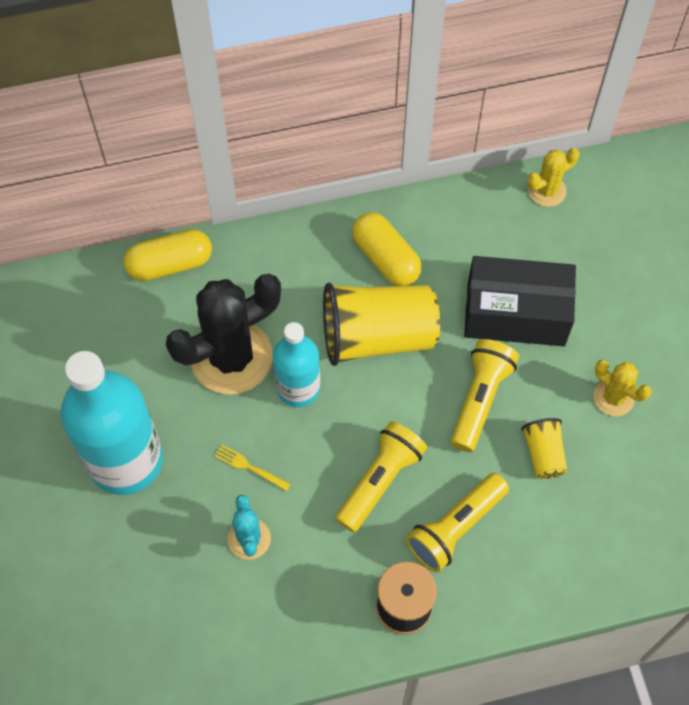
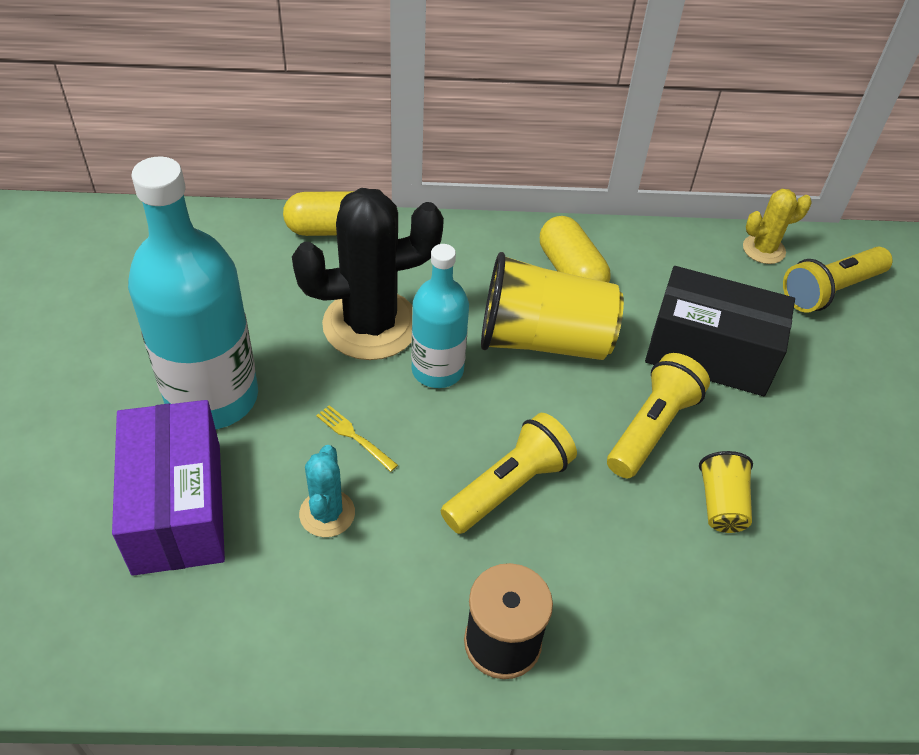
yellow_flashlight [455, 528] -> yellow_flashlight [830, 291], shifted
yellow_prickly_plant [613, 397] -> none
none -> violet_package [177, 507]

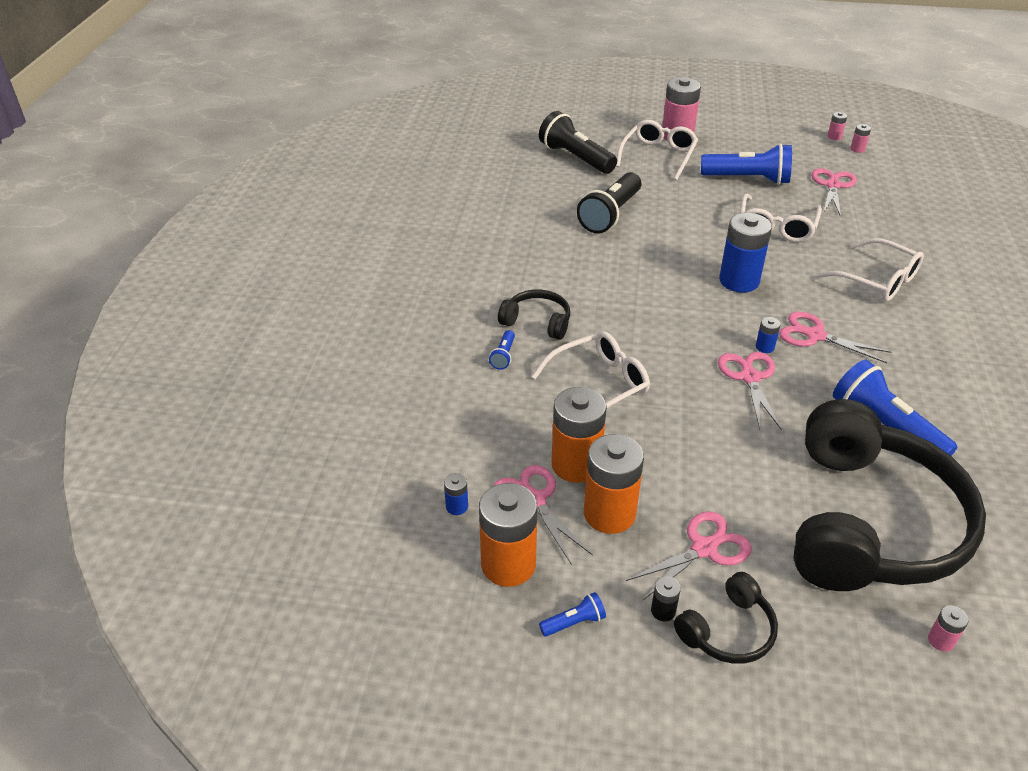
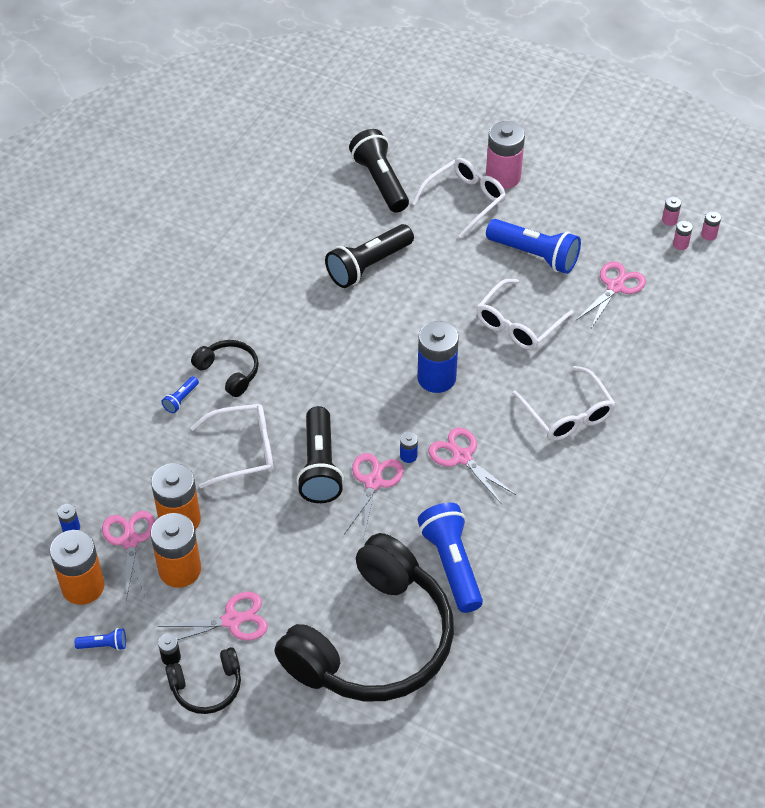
pink_power_cell [941, 640] -> pink_power_cell [708, 235], shifted
none -> black_flashlight [319, 467]

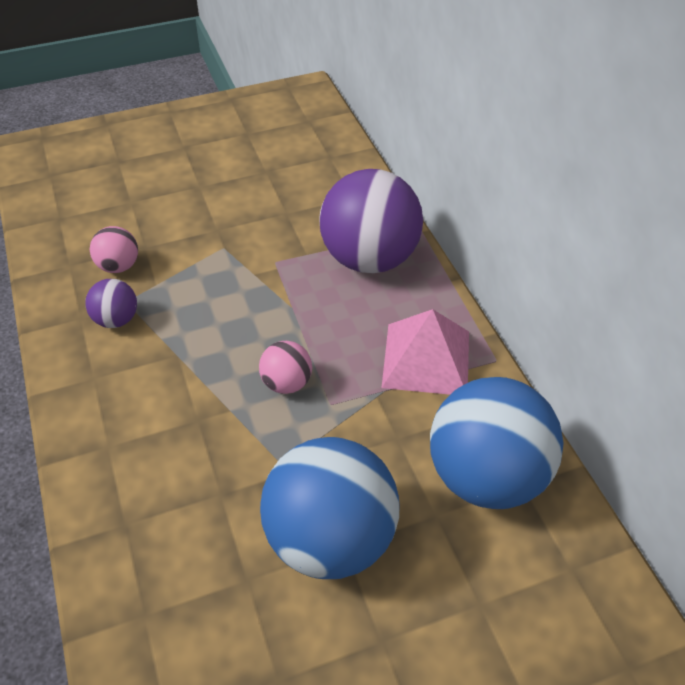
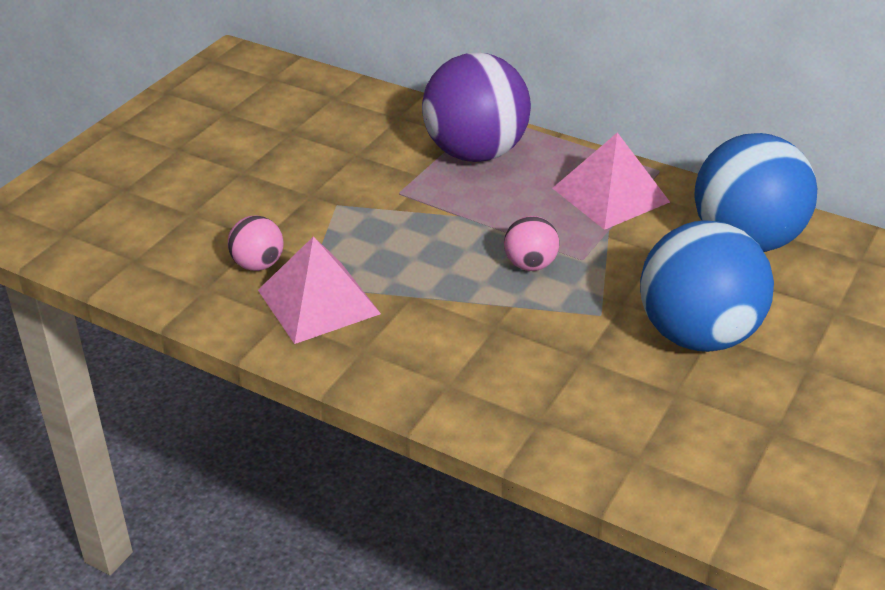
violet_sphere [116, 320] -> pink_pyramid [318, 301]

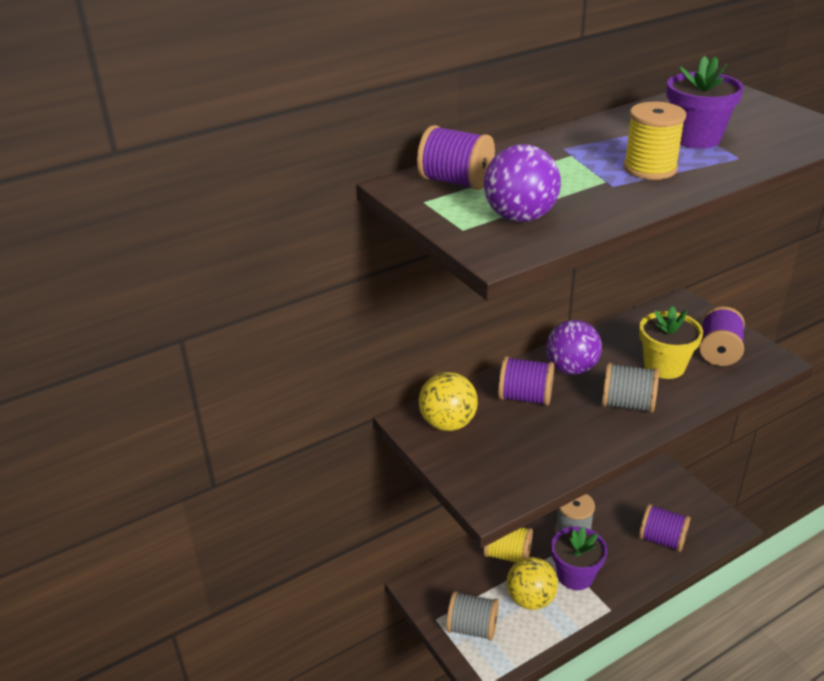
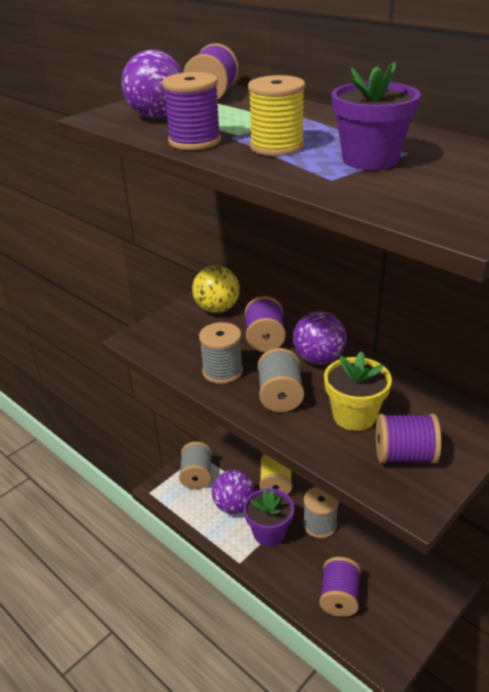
yellow_sphere [530, 599] -> violet_sphere [234, 506]
none -> violet_reel_of_thread [194, 141]
none -> gray_reel_of_thread [222, 371]

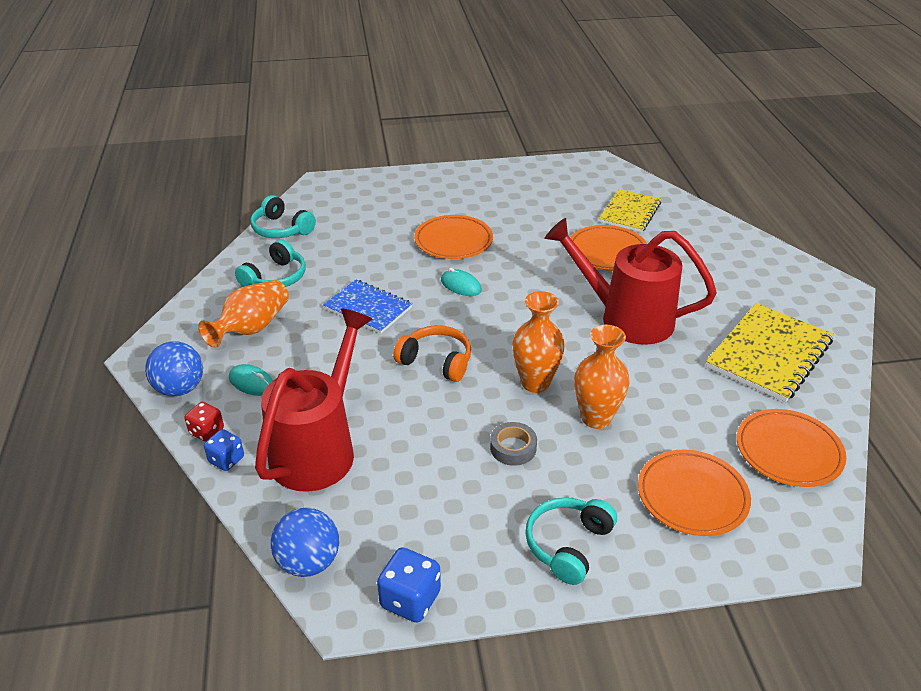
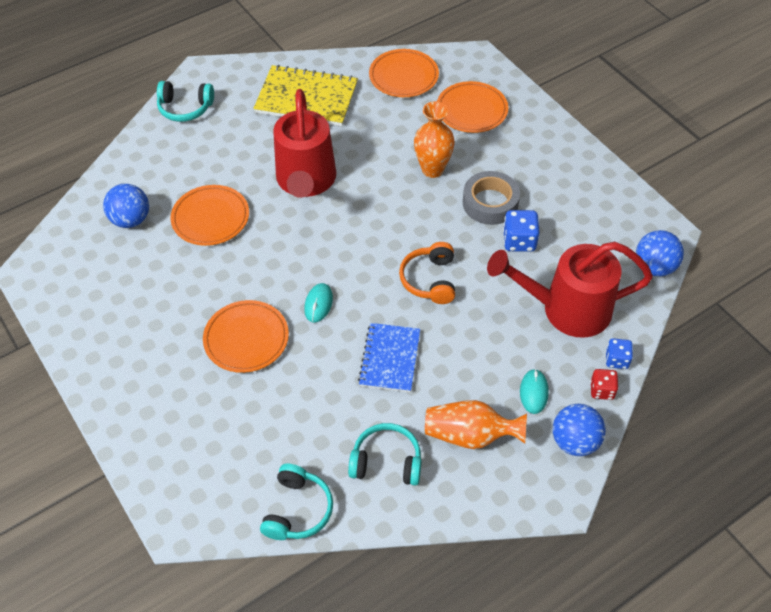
royal_blue_game_die [410, 599] -> royal_blue_game_die [519, 241], shifted
gray_roll_of_tape [513, 448] -> gray_roll_of_tape [490, 203], x1.62
orange-coloured_tall_vase [535, 383] -> none
turquoise_headphones [568, 545] -> turquoise_headphones [185, 108], shifted
yellow_notebook [630, 212] -> royal_blue_sphere [131, 220]

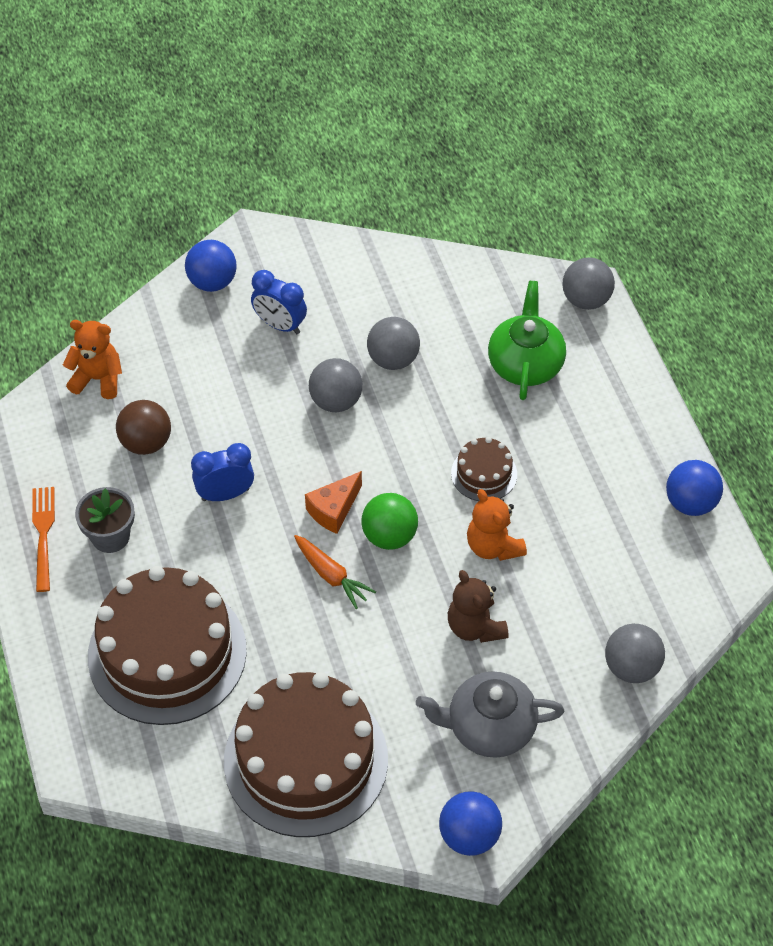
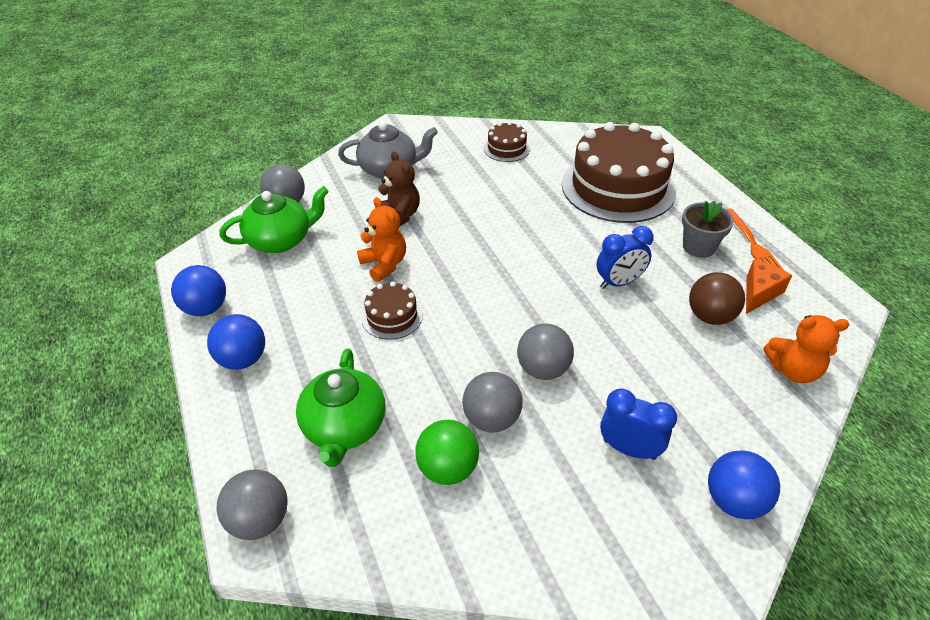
brown_cake [306, 760] -> brown_cake [506, 148], x0.45
orange-coloured_carrot [331, 575] -> none
orange-coloured_piece_of_cheese [334, 510] -> orange-coloured_piece_of_cheese [759, 293], shifted
leaf-green_sphere [389, 536] -> leaf-green_sphere [448, 468], shifted
royal_blue_sphere [469, 835] -> royal_blue_sphere [243, 359], shifted
none -> leaf-green_china_teapot [281, 240]

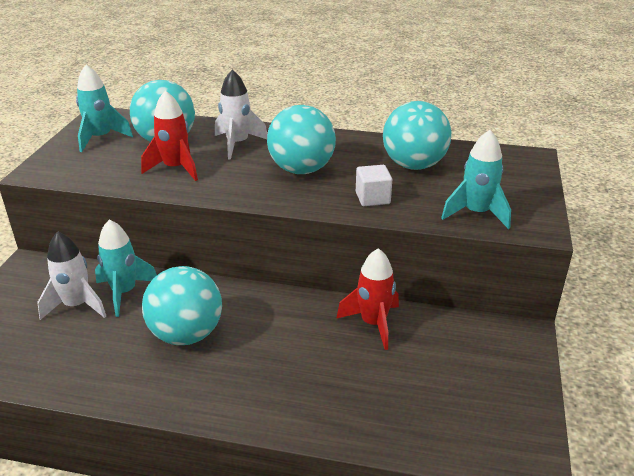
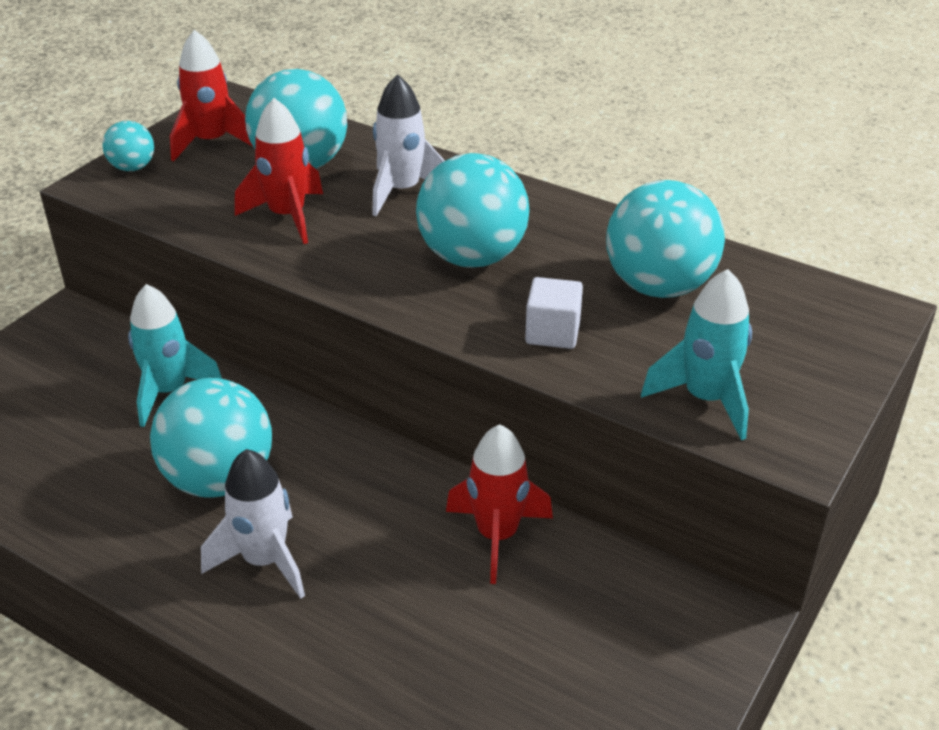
white_toy_rocket [77, 305] -> white_toy_rocket [265, 561], shifted
turquoise_toy_rocket [101, 138] -> crimson_toy_rocket [212, 142]
none -> turquoise_sphere [133, 168]

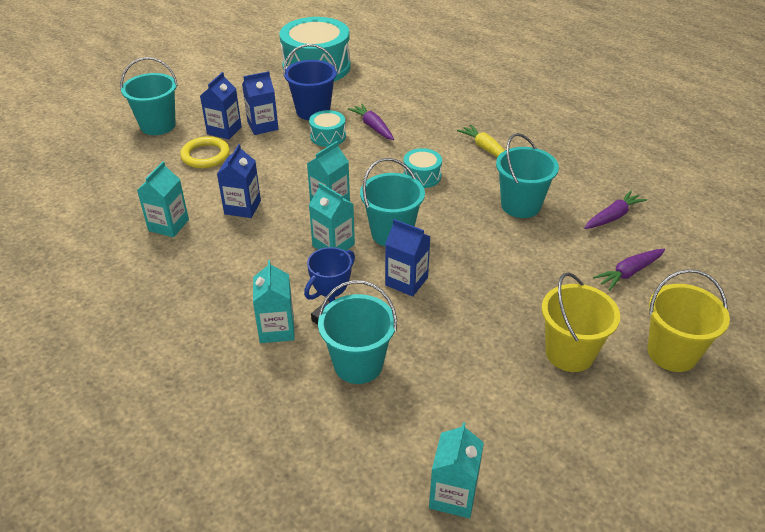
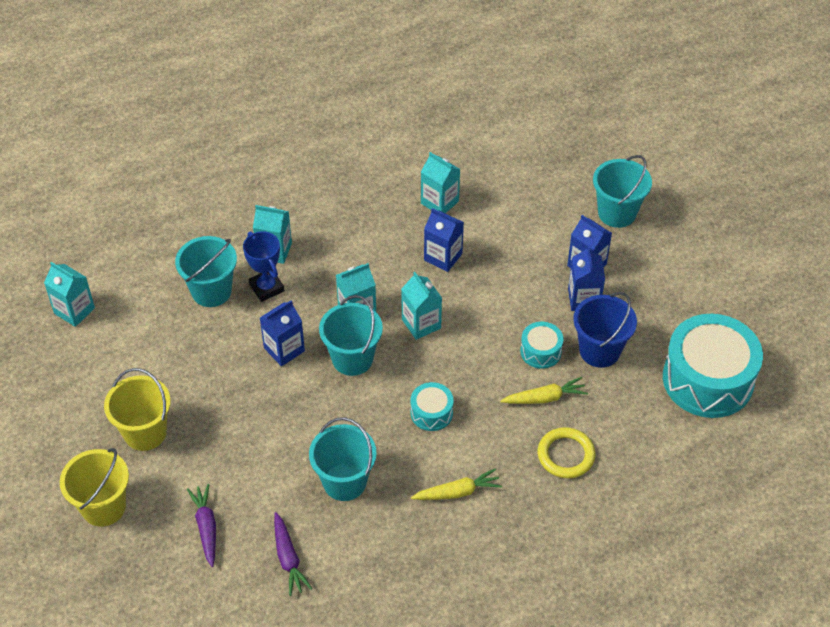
yellow_torus [205, 155] -> yellow_torus [566, 455], shifted
violet_carrot [373, 127] -> yellow_carrot [545, 398]

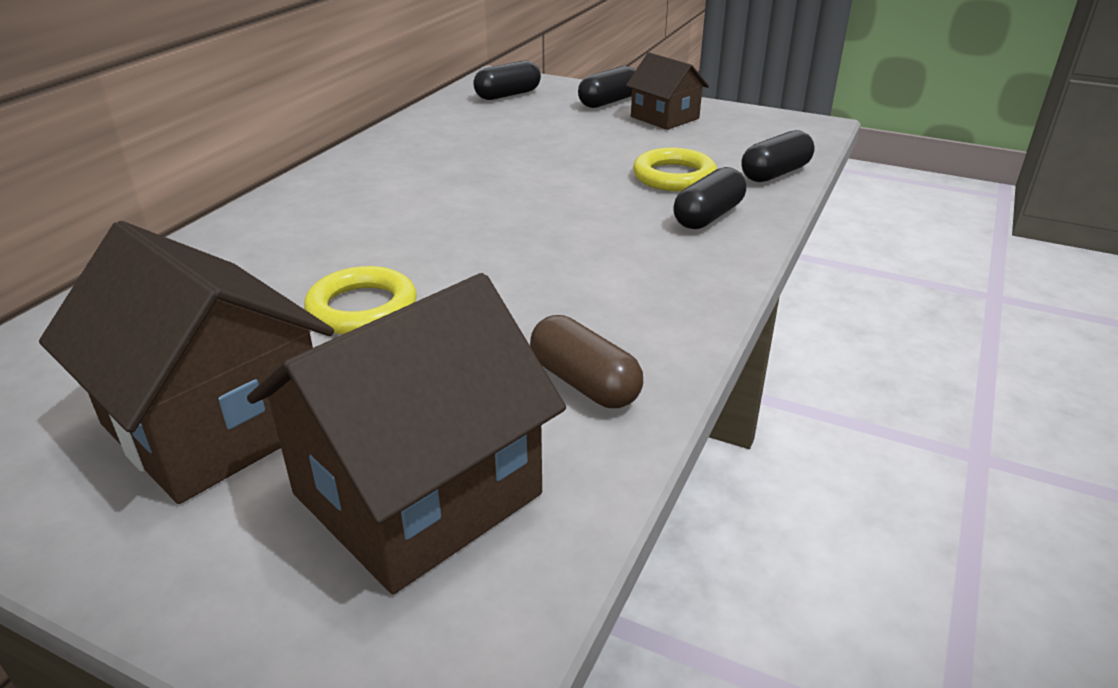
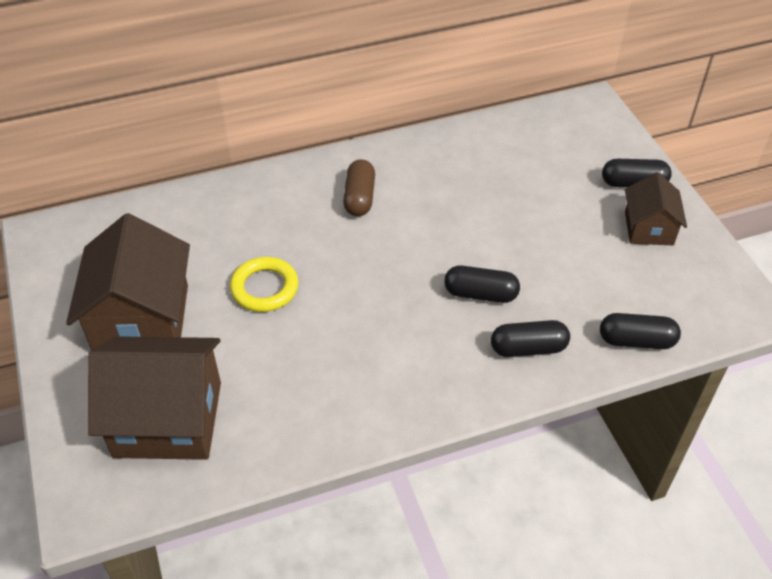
black_pill [508, 95] -> black_pill [480, 294], shifted
brown_pill [584, 383] -> brown_pill [359, 198], shifted
yellow_torus [674, 176] -> none

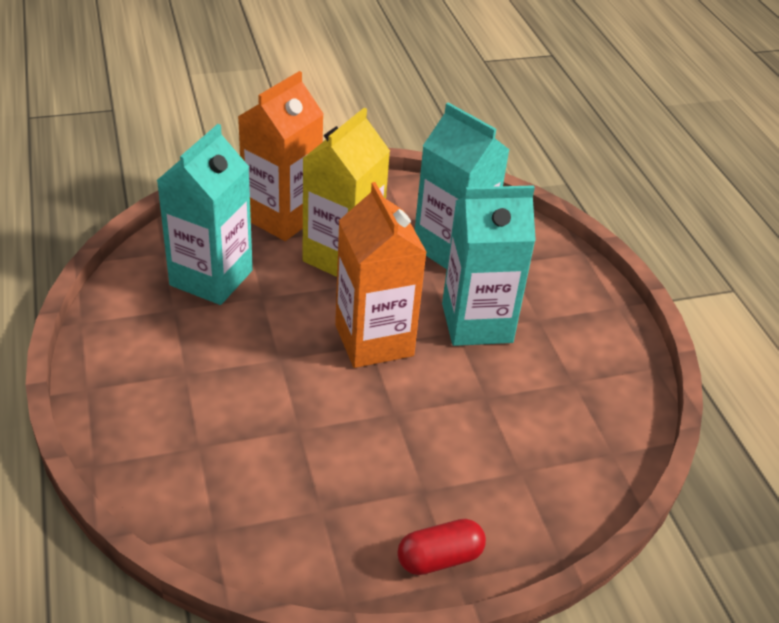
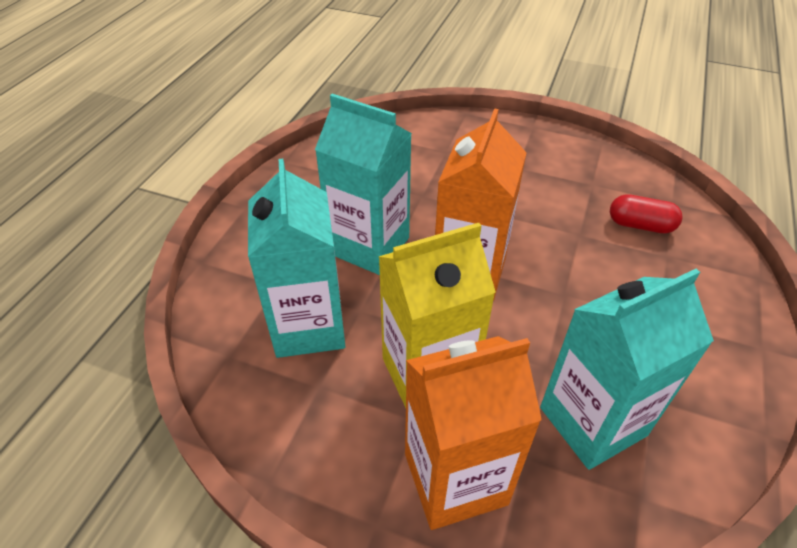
crimson_pill [439, 558] -> crimson_pill [640, 225], shifted

